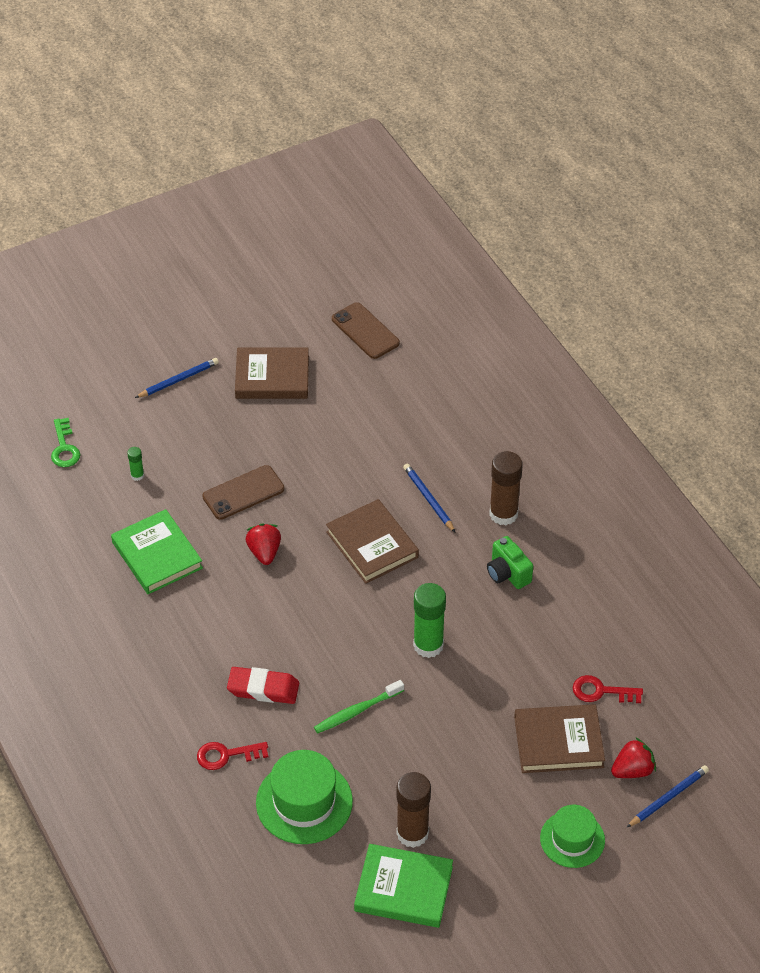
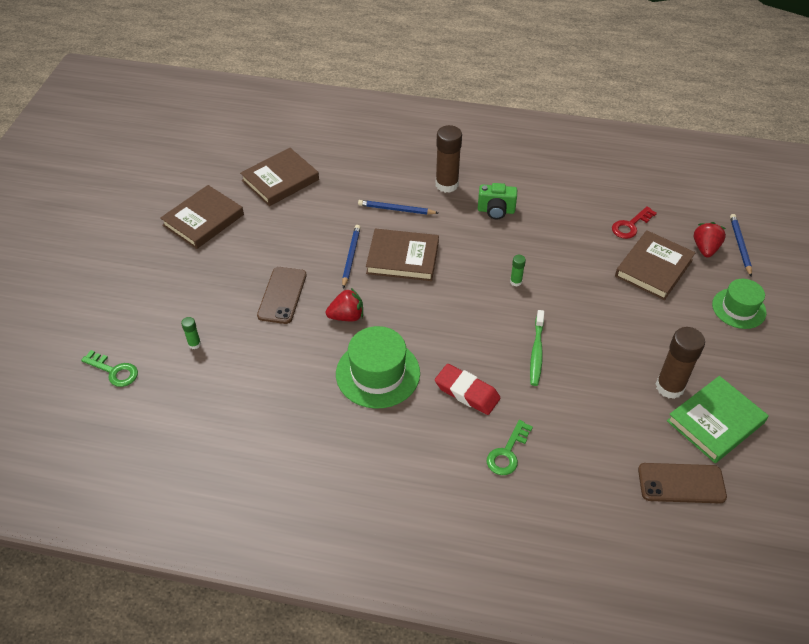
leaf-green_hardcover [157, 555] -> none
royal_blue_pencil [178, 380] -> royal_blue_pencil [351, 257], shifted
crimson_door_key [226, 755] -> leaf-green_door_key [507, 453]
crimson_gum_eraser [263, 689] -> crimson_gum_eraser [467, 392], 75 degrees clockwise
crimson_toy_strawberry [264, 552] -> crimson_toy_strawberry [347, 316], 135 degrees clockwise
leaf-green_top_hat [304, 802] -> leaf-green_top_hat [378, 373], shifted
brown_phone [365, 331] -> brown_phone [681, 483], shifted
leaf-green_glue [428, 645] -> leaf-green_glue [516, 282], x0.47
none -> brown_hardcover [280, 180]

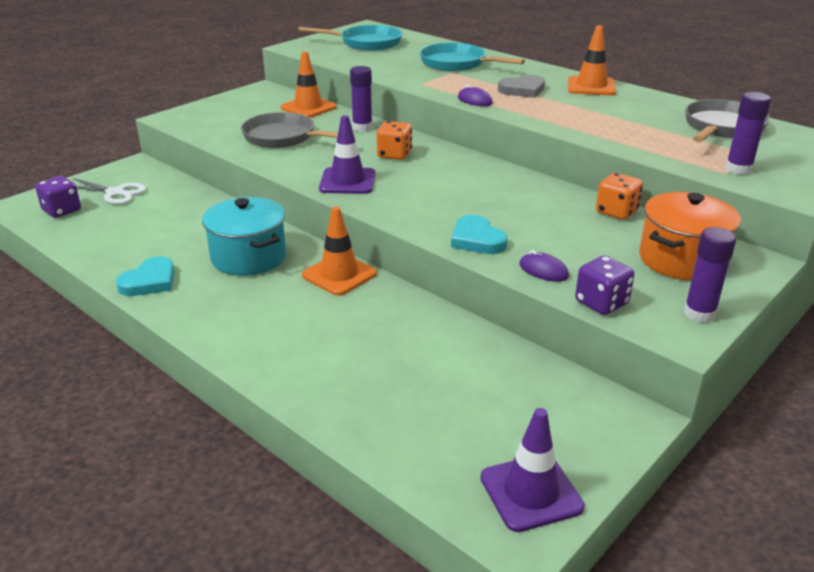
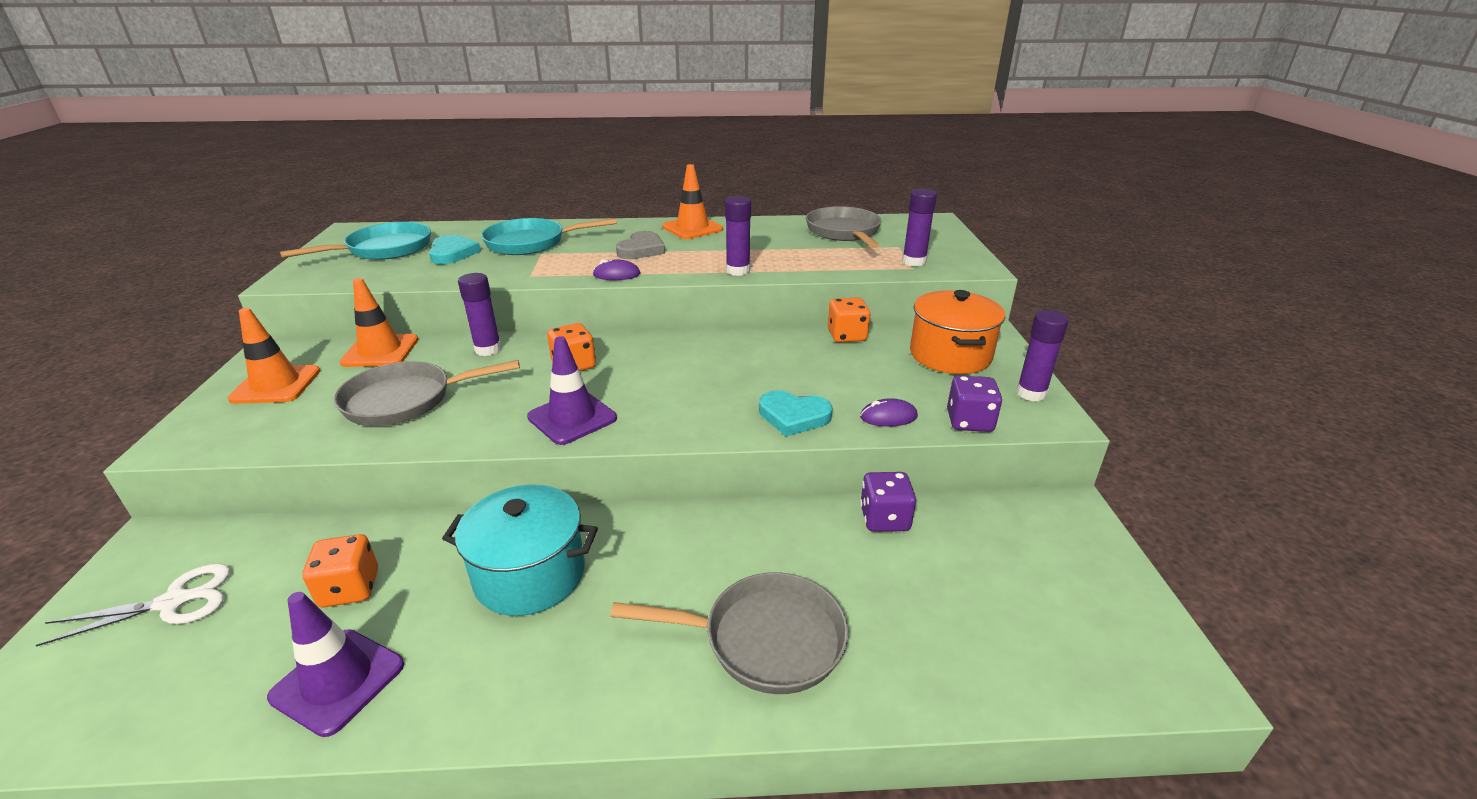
violet_game_die [62, 211] -> violet_game_die [884, 519], shifted
turquoise_heart [149, 281] -> turquoise_heart [452, 253], shifted
orange-coloured_road_cone [339, 275] -> orange-coloured_road_cone [276, 385], shifted
violet_road_cone [531, 492] -> violet_road_cone [338, 681], shifted
none -> orange-coloured_game_die [350, 588]
none -> gray_frying_pan [764, 639]
none -> violet_glue [738, 271]

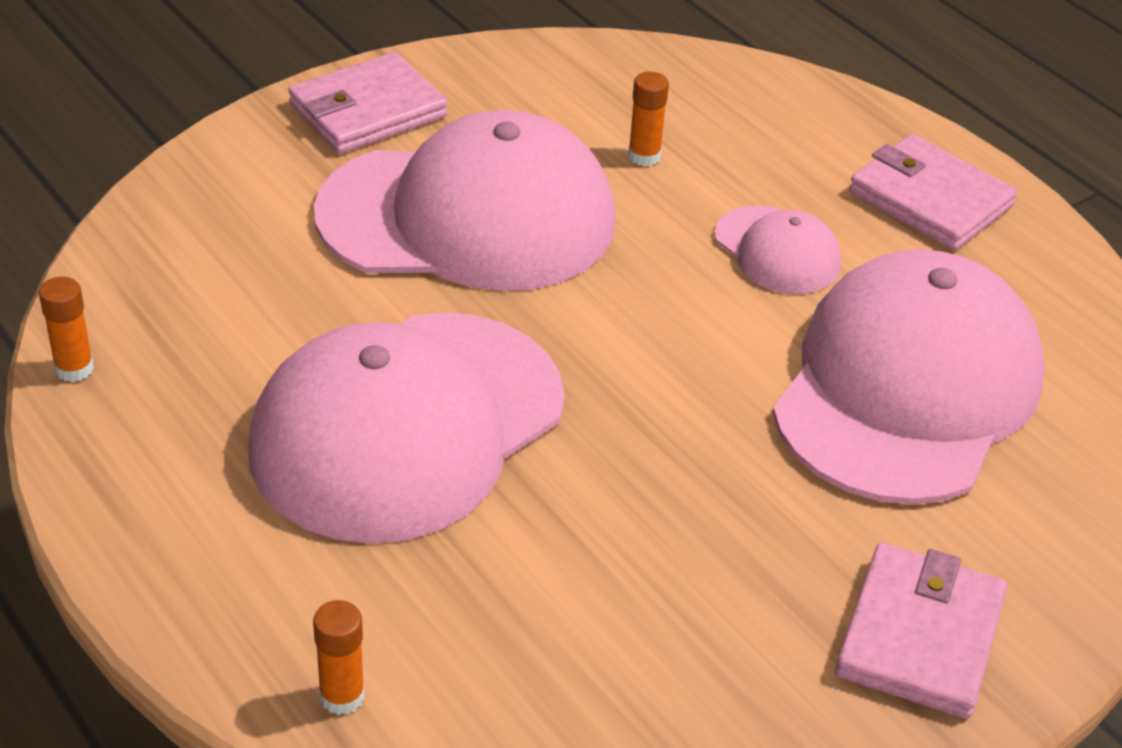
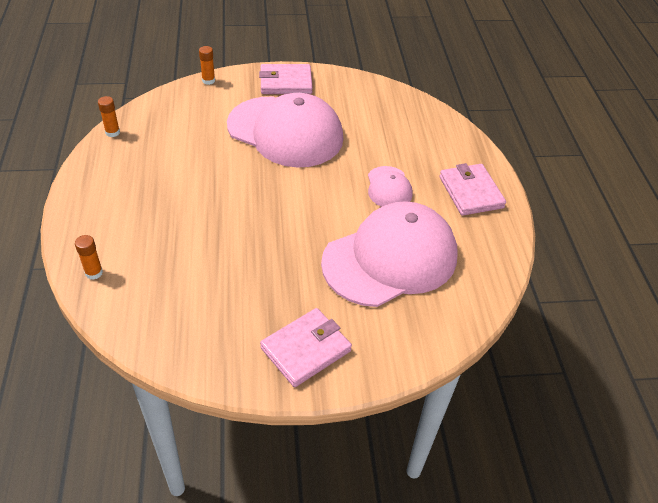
pink_cap [407, 426] -> none
orange-coloured_glue [644, 156] -> orange-coloured_glue [208, 80], shifted

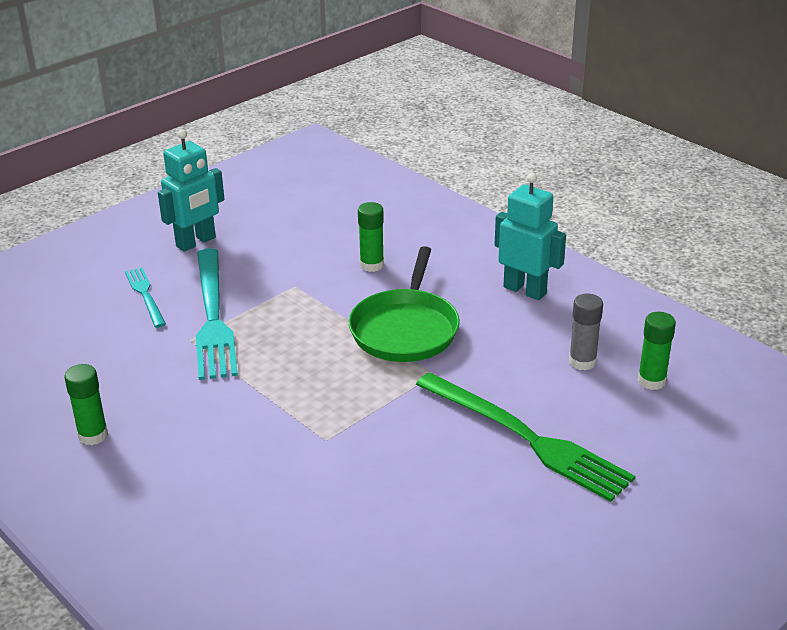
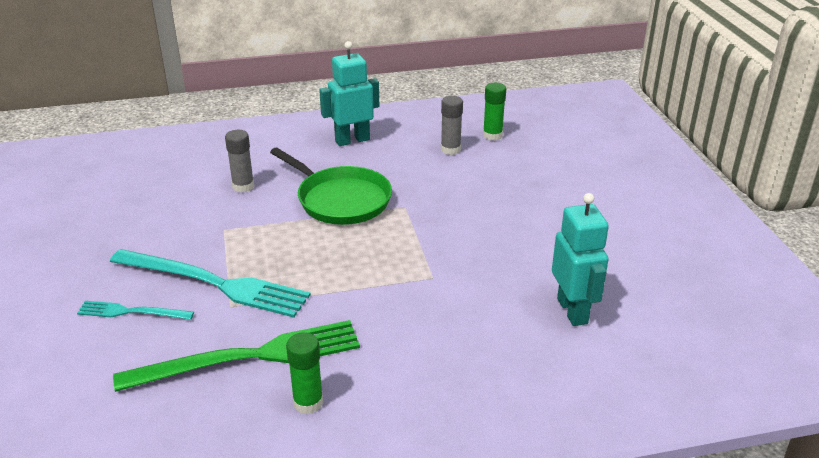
turquoise_robot_figure [196, 242] -> turquoise_robot_figure [573, 311], shifted
leaf-green_glue [371, 265] -> gray_glue [243, 186]
leaf-green_fork [526, 438] -> leaf-green_fork [250, 357], shifted

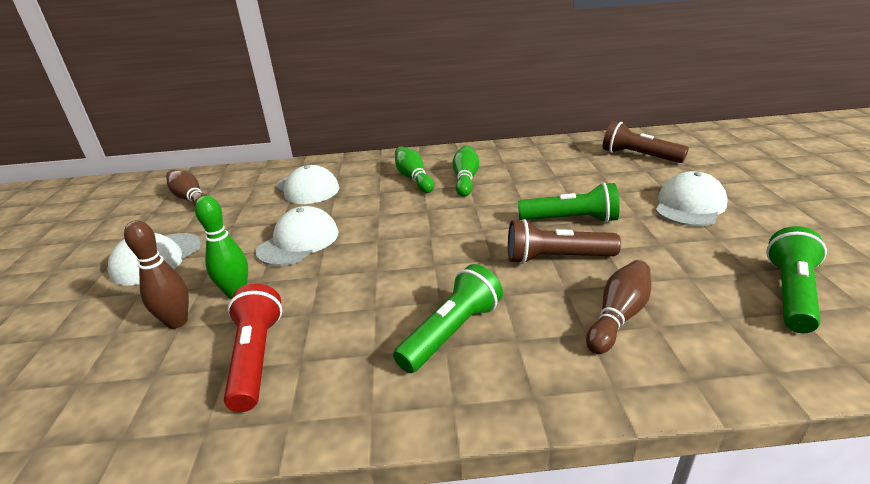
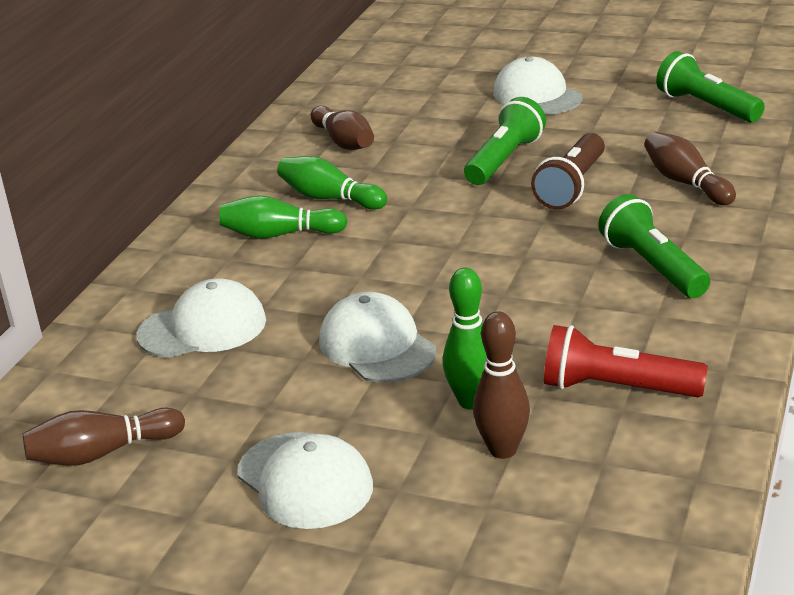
brown_flashlight [639, 156] -> none
none -> brown_bowling_pin [344, 142]

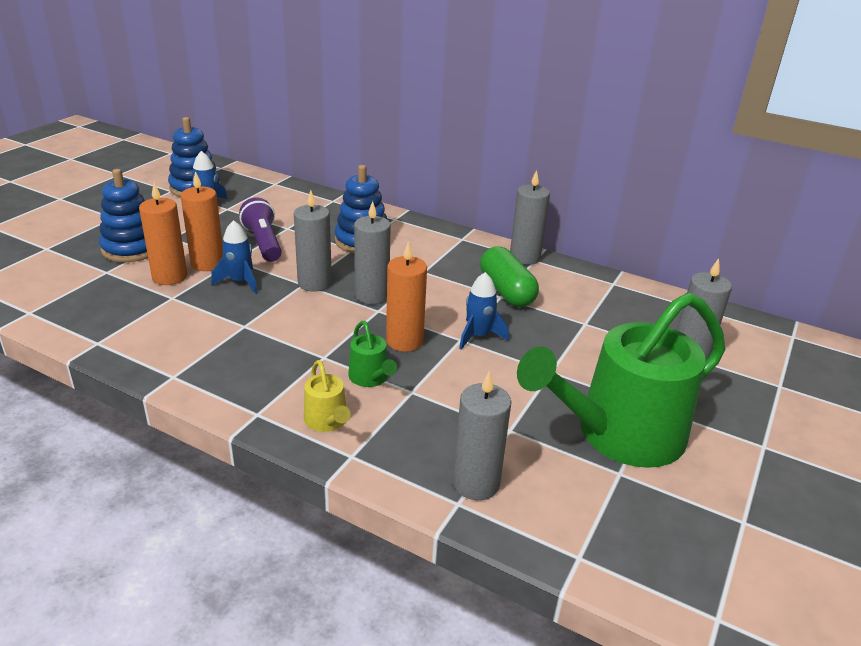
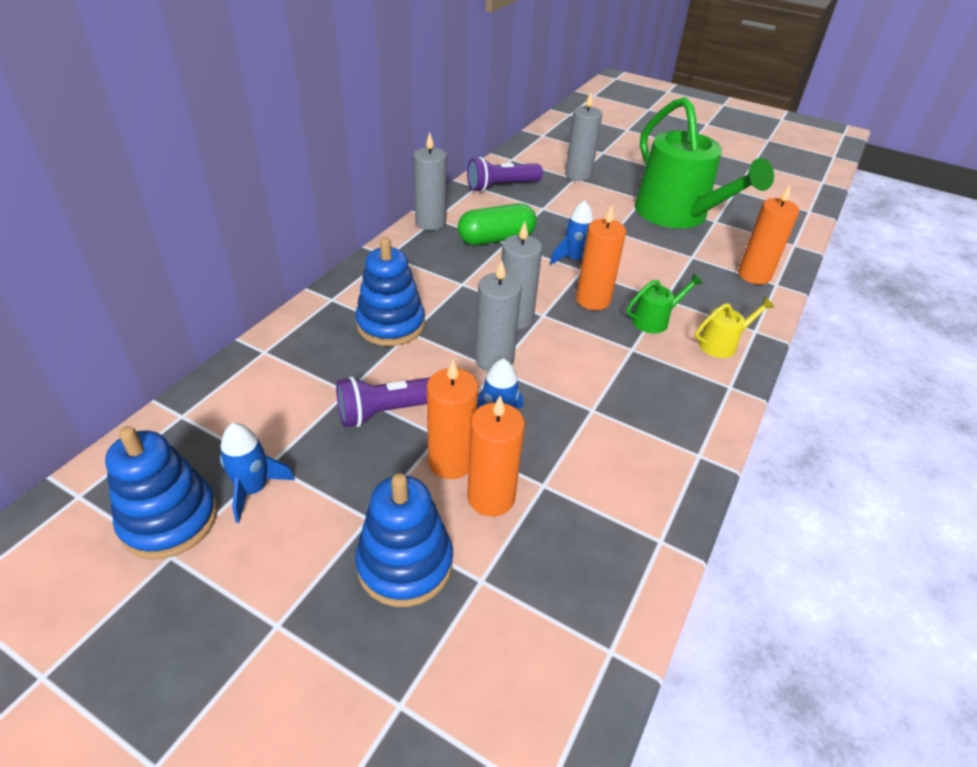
gray_wax_candle [476, 483] -> orange-coloured_wax_candle [754, 275]
none -> violet_flashlight [501, 186]

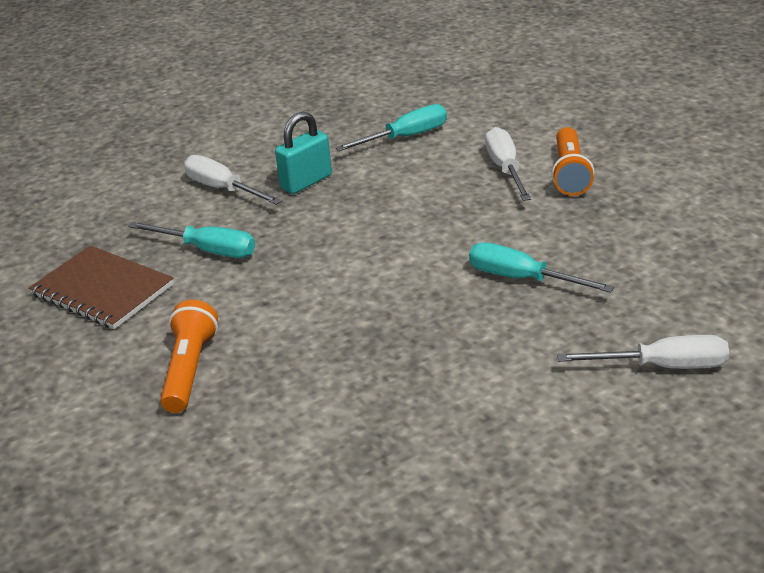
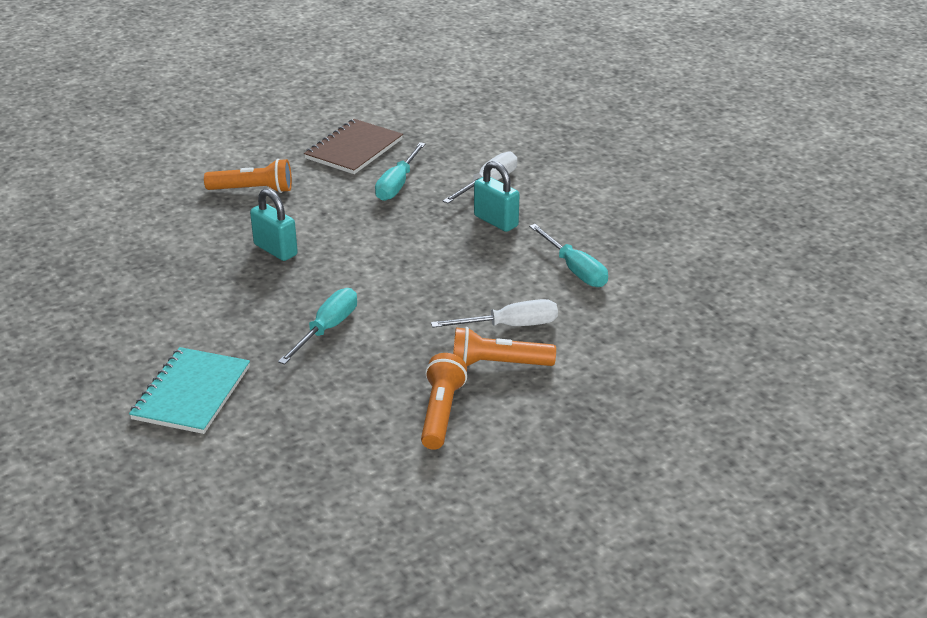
white_screwdriver [662, 366] -> turquoise_notebook [191, 393]
none -> turquoise_small_lock [275, 250]
none -> orange-coloured_flashlight [441, 413]

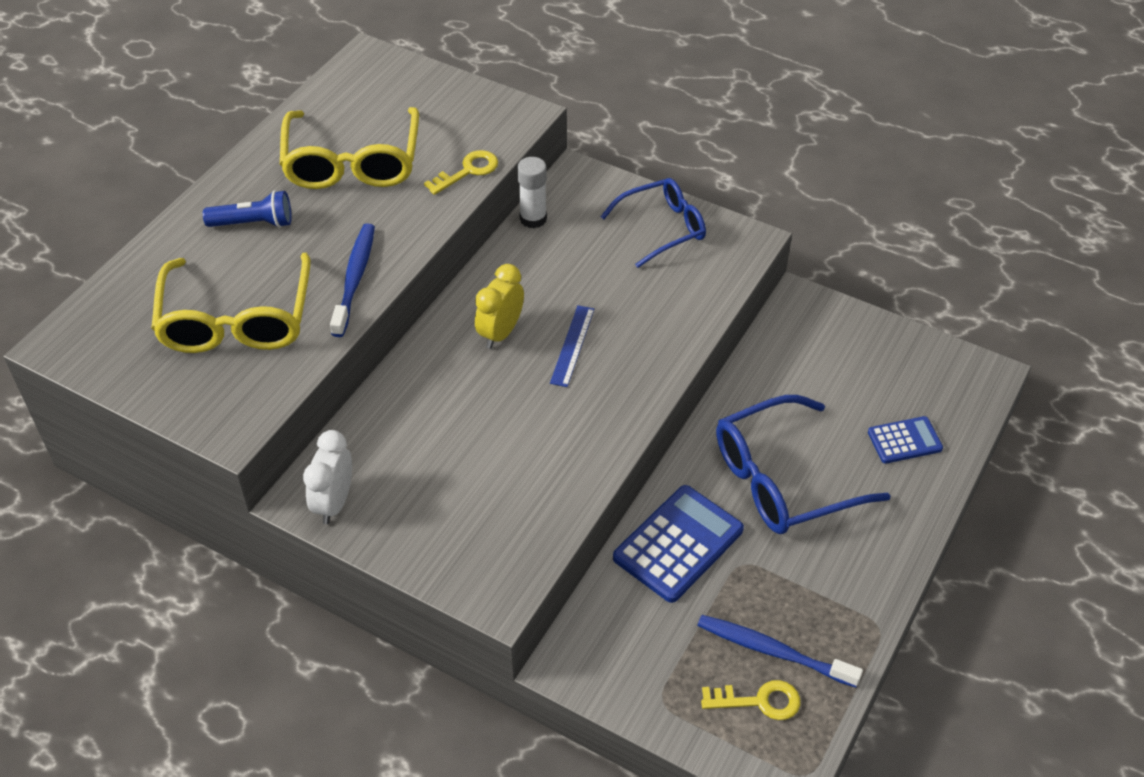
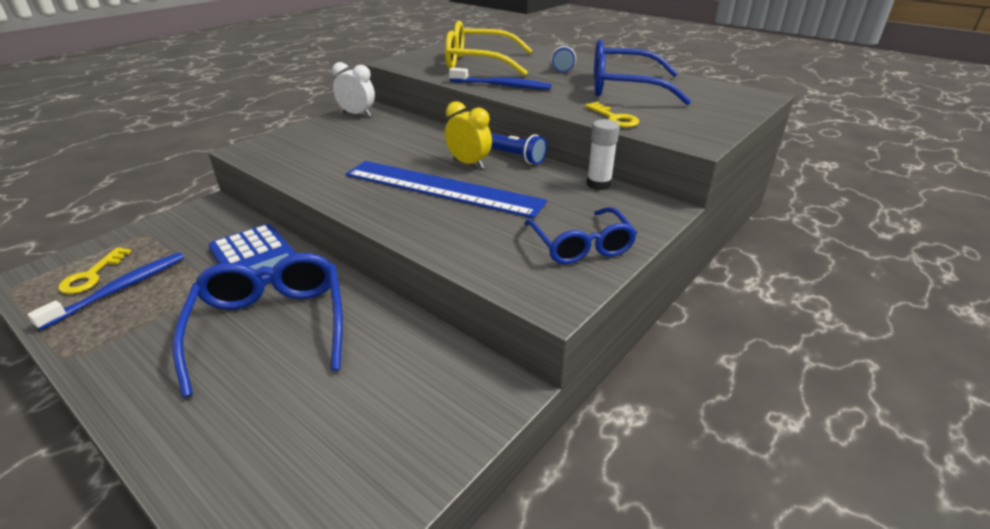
yellow_spectacles [352, 162] -> royal_blue_spectacles [624, 88]
royal_blue_ruler [572, 345] -> royal_blue_ruler [442, 188], x2.33
royal_blue_adding_machine [904, 441] -> none
none -> royal_blue_flashlight [516, 157]

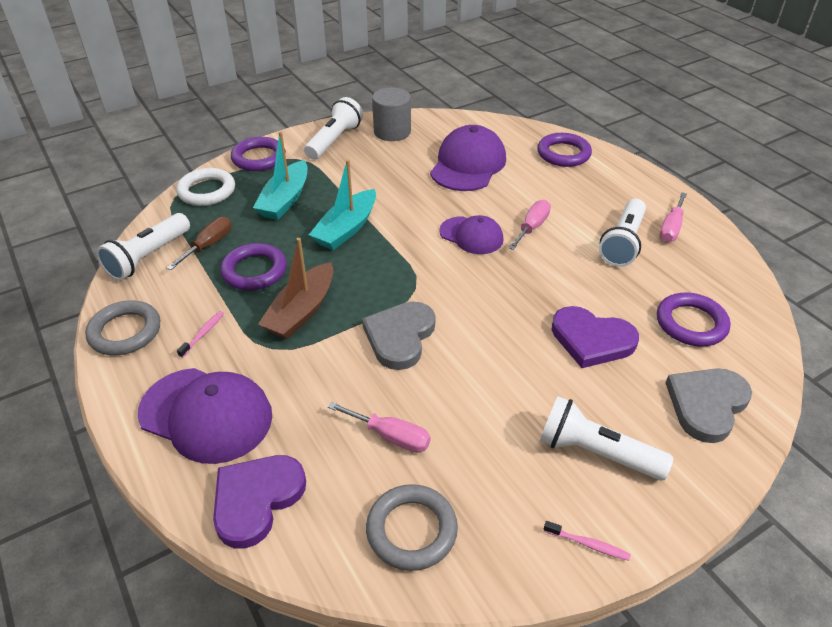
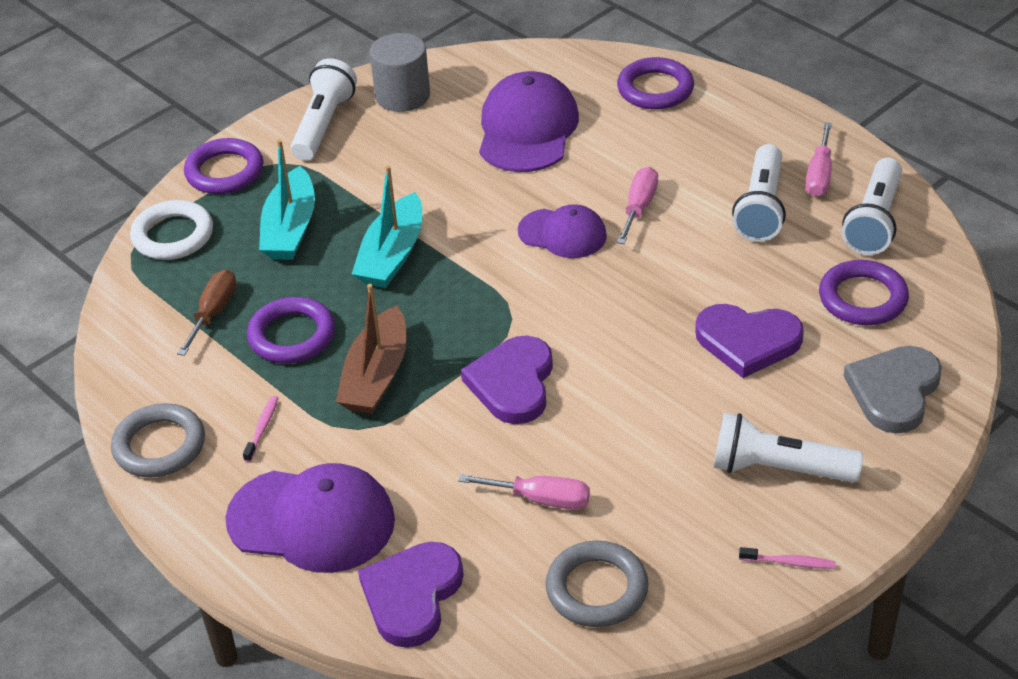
white_flashlight [148, 257] -> white_flashlight [874, 221], shifted
gray_heart [400, 337] -> violet_heart [513, 383]

